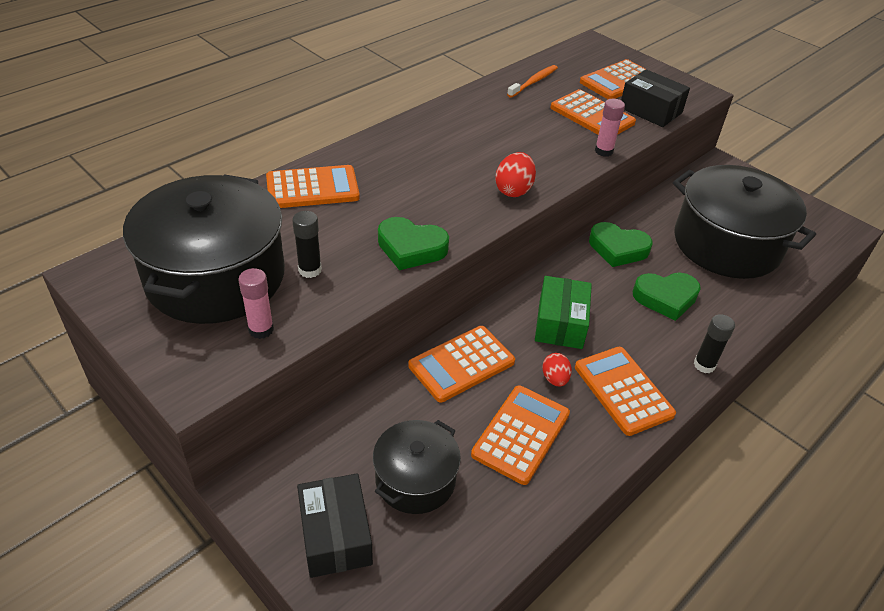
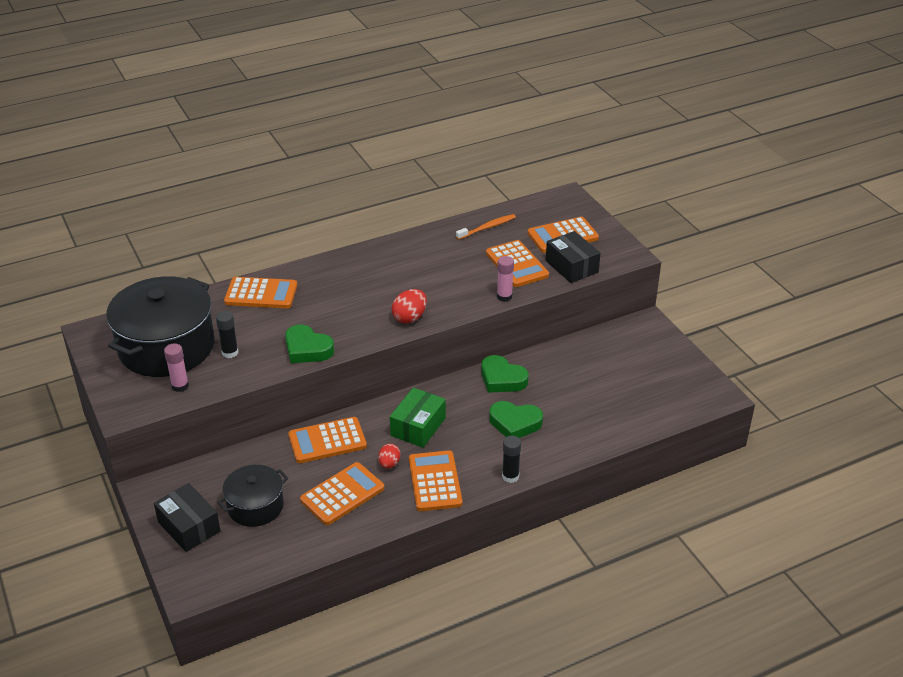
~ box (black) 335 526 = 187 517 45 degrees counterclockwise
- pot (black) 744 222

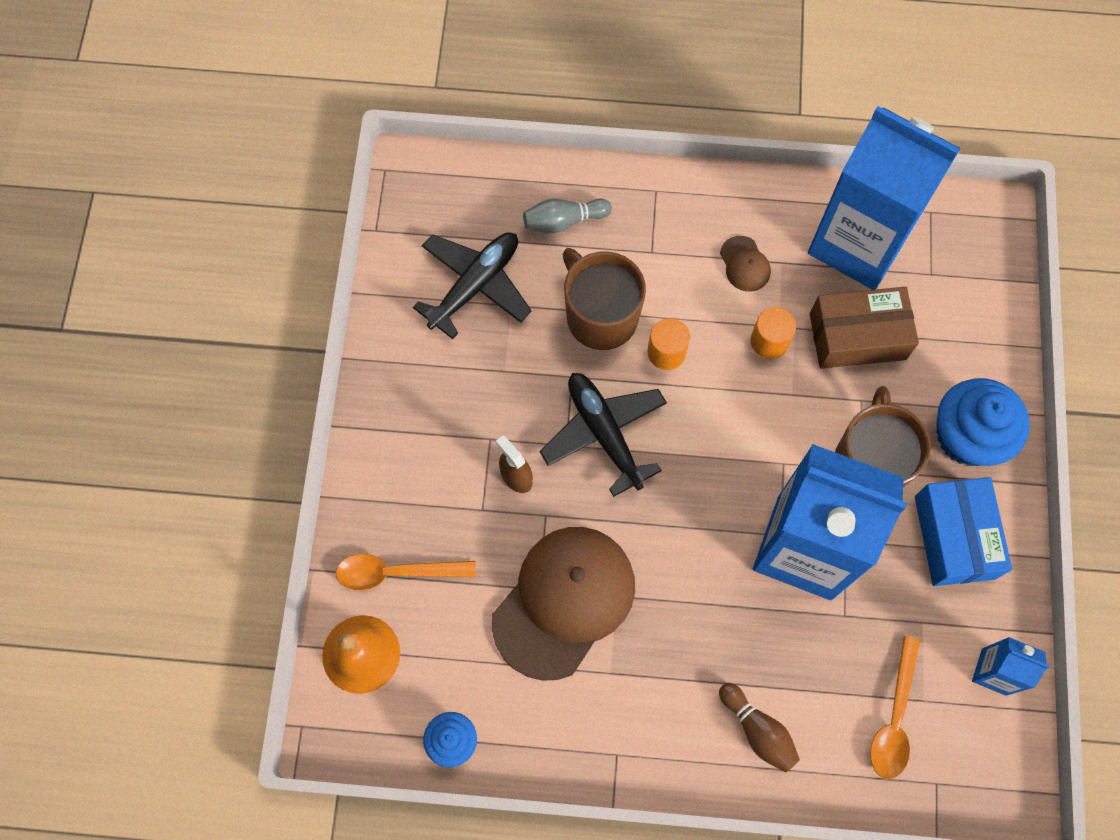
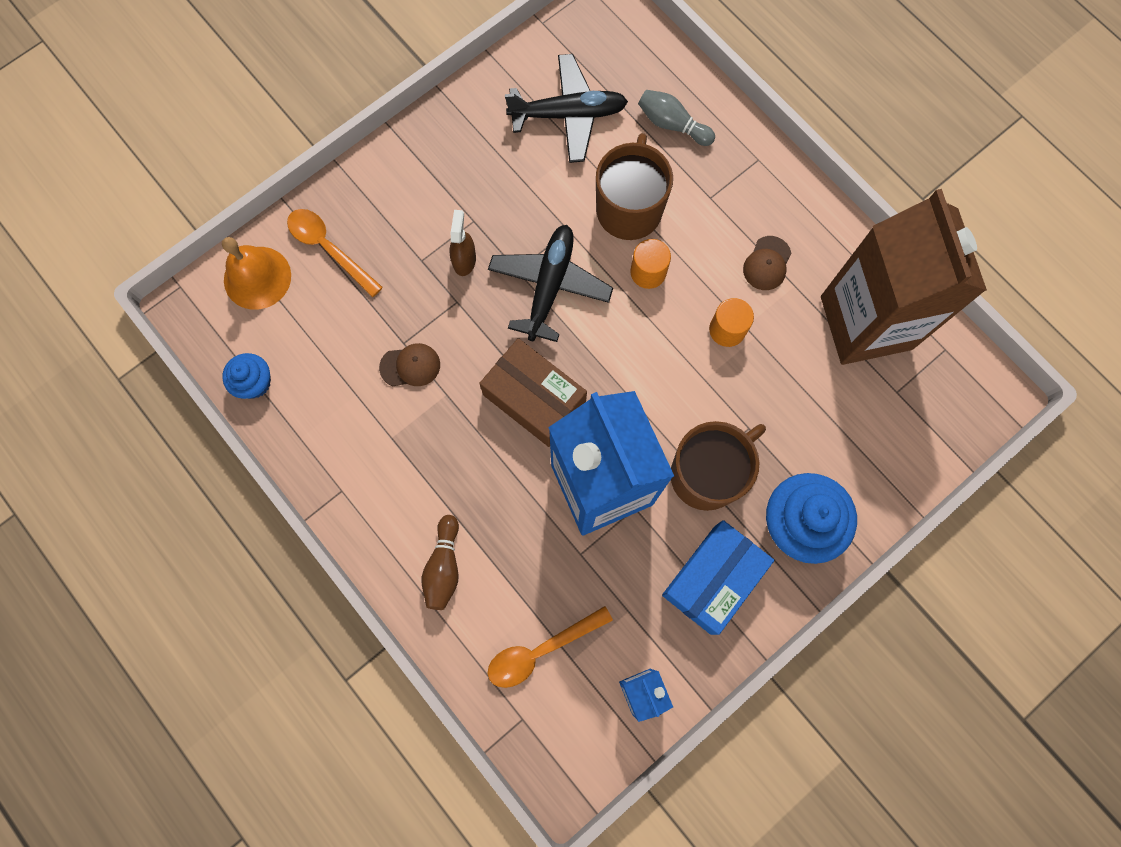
~ cap (brown) 563 604 = 409 365 x0.41
~ carton (blue) 884 198 to carton (brown) 904 277
~ box (brown) 864 328 to 533 392

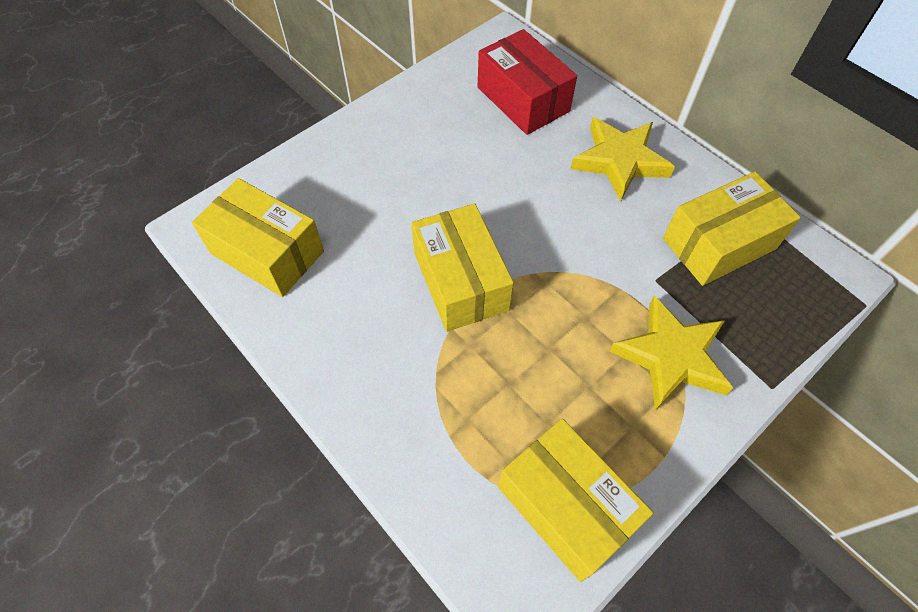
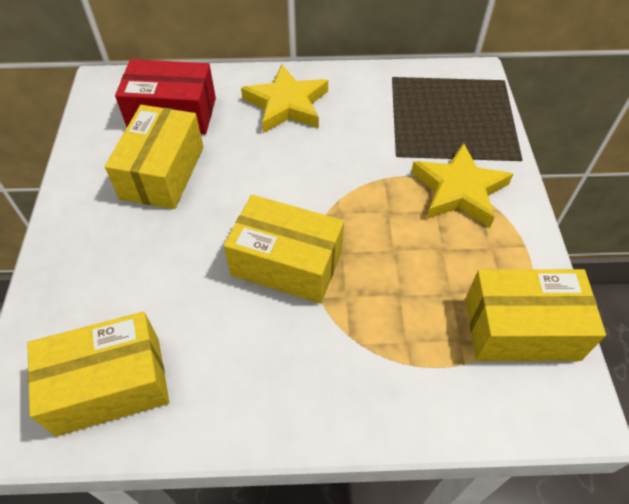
~ box (yellow) 732 228 to 154 157

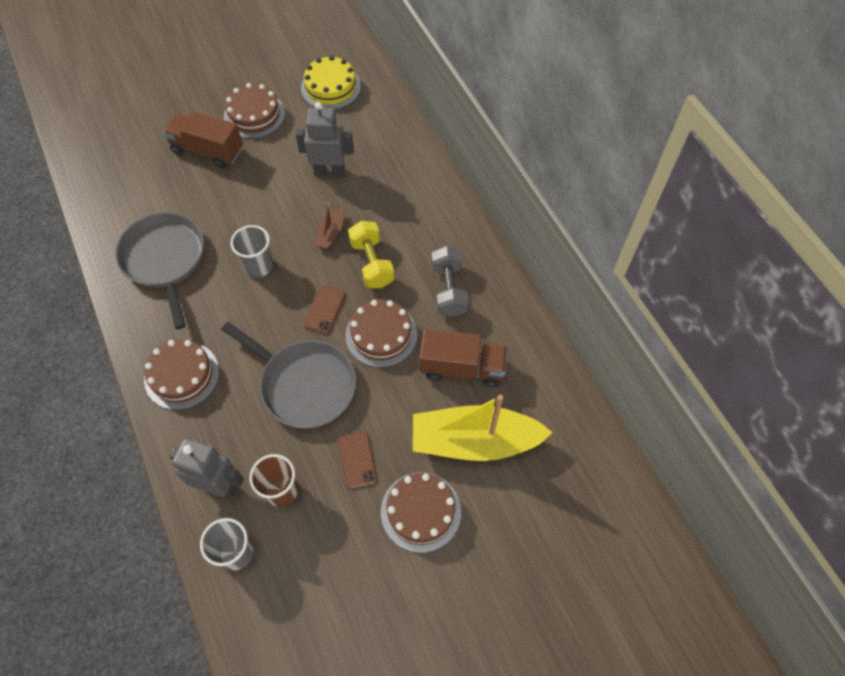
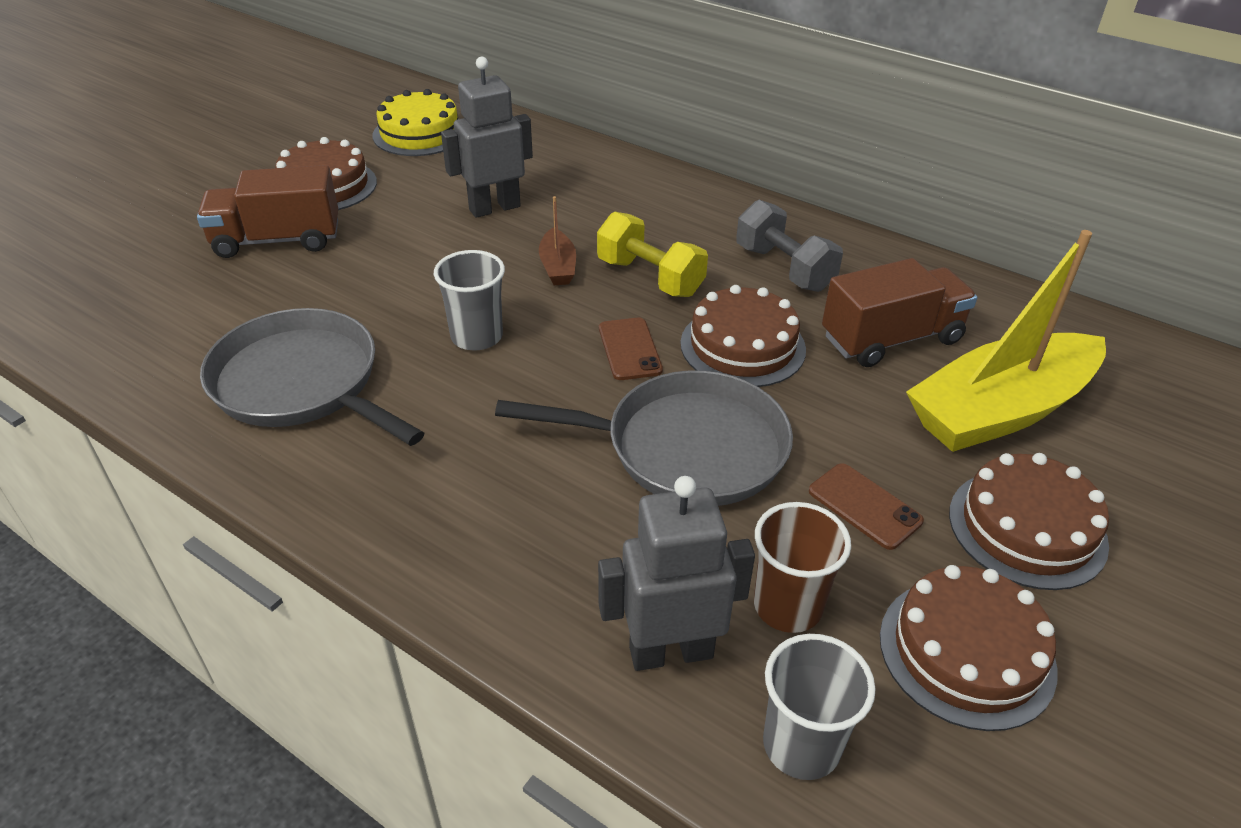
~ cake (brown) 181 374 to 969 648

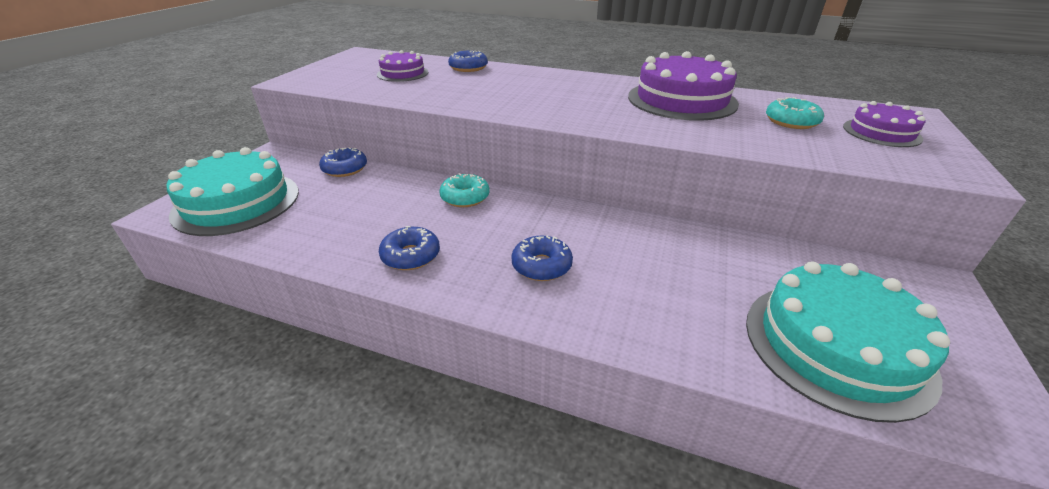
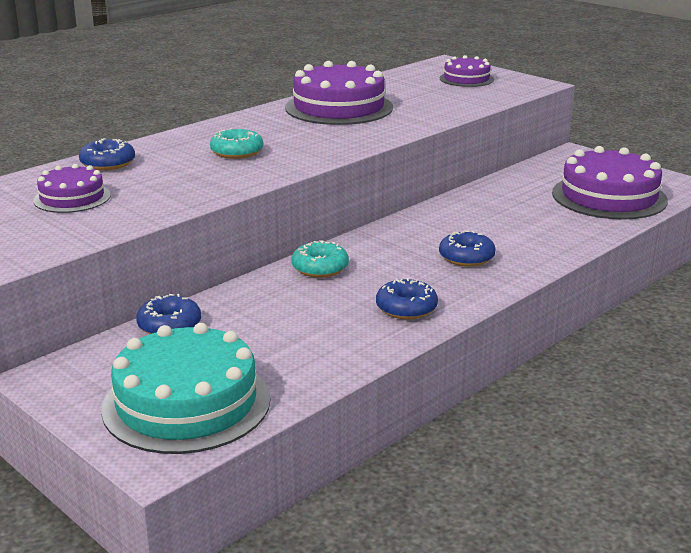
~ cake (turquoise) 848 342 to cake (purple) 610 183
~ donut (turquoise) 795 113 to 237 143

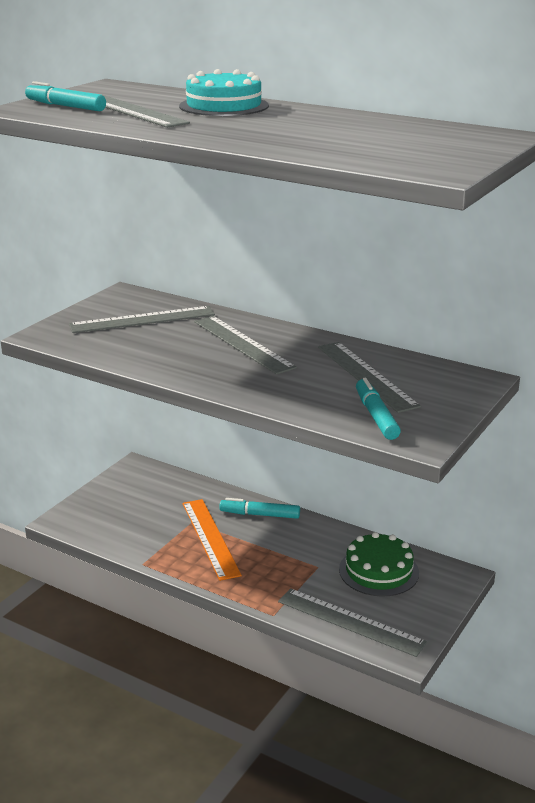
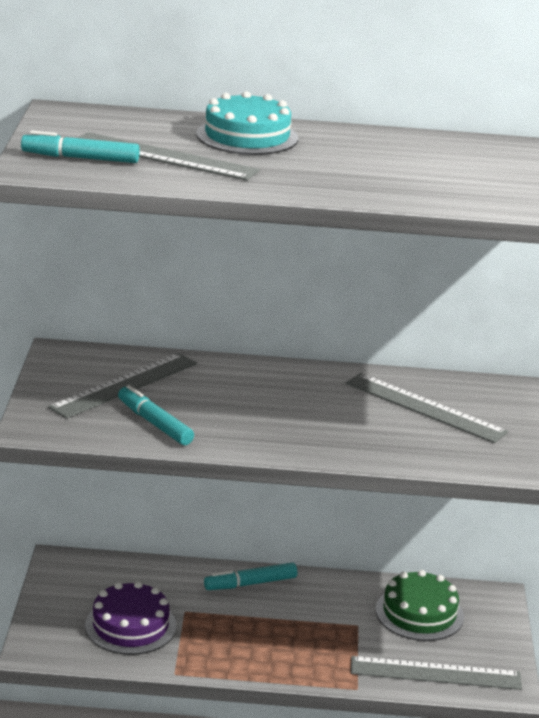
- ruler (orange) 212 540
- ruler (grey) 245 345
~ marker (turquoise) 378 409 to 156 415
+ cake (purple) 130 618

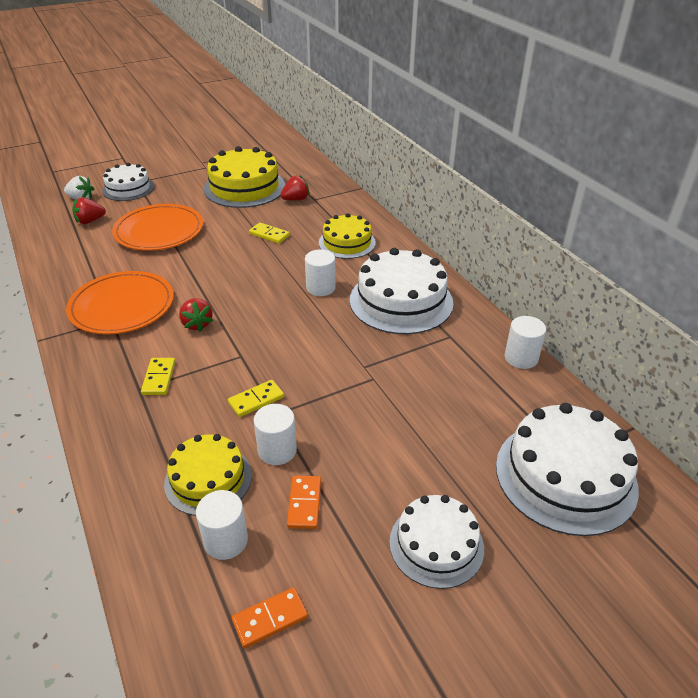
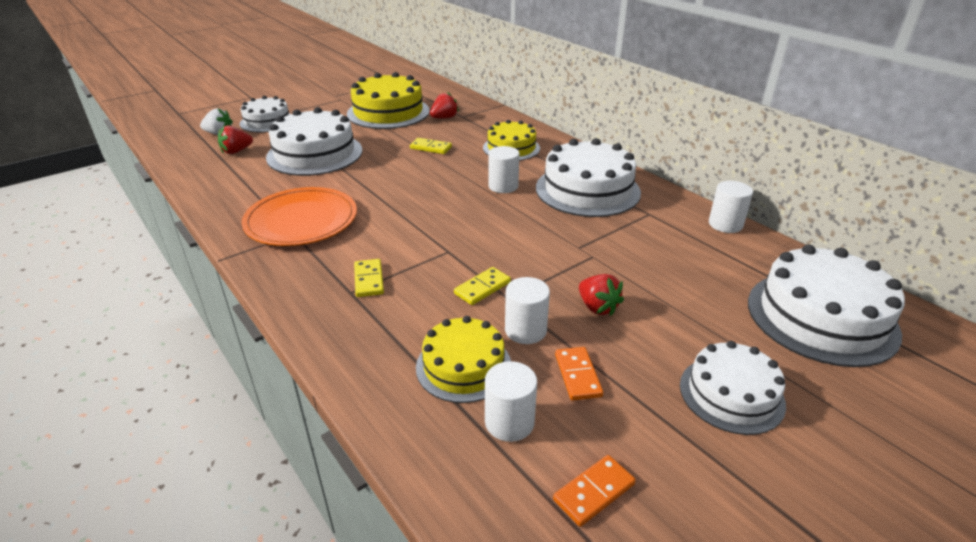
~ plate (orange) 157 227 to cake (white) 314 141
~ strawberry (red) 196 315 to 601 295

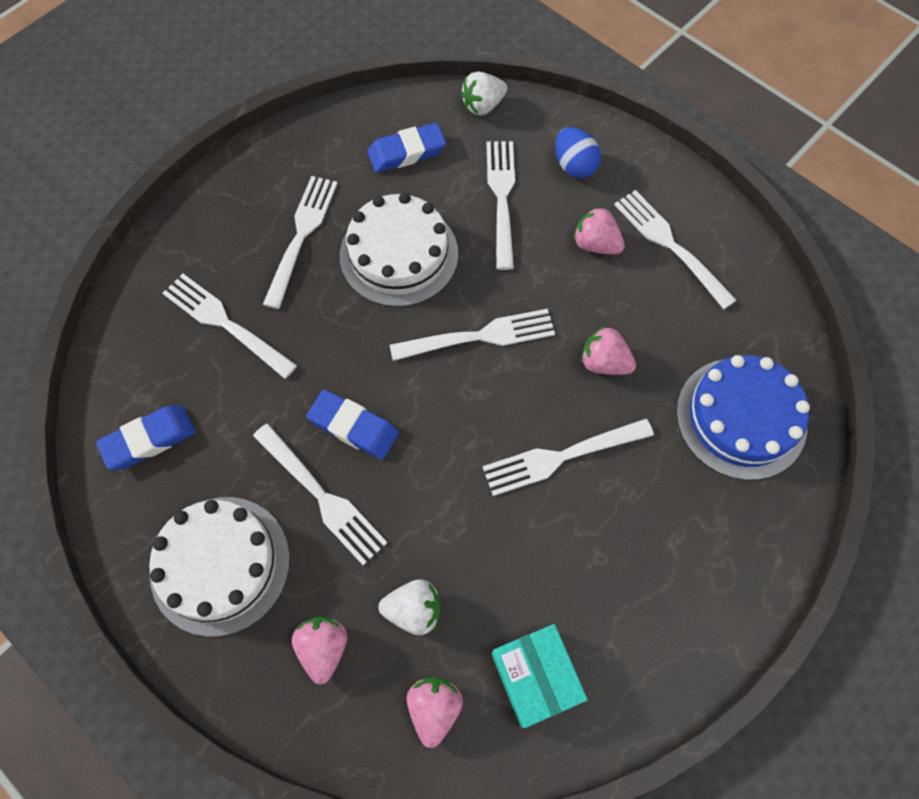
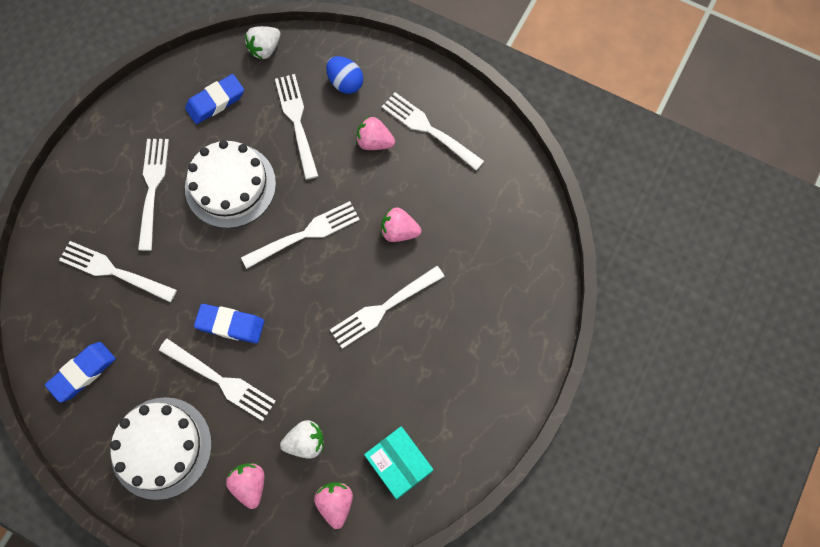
- cake (blue) 743 417

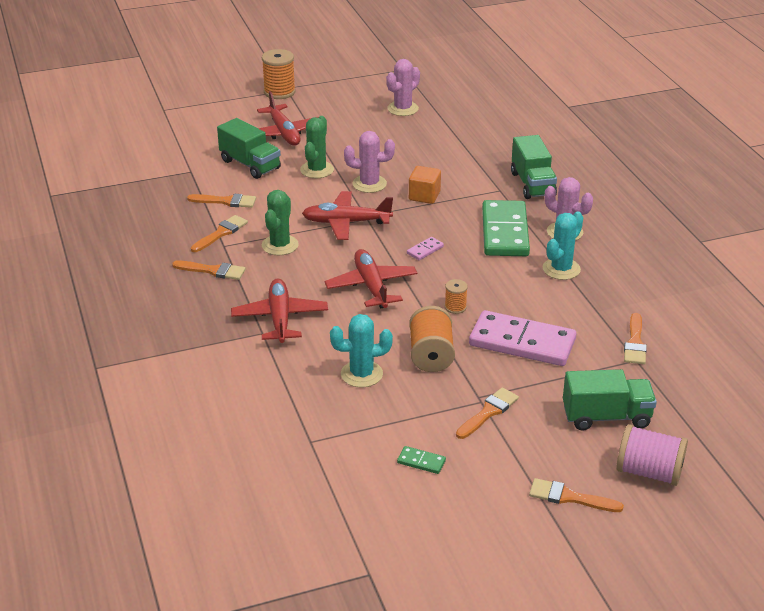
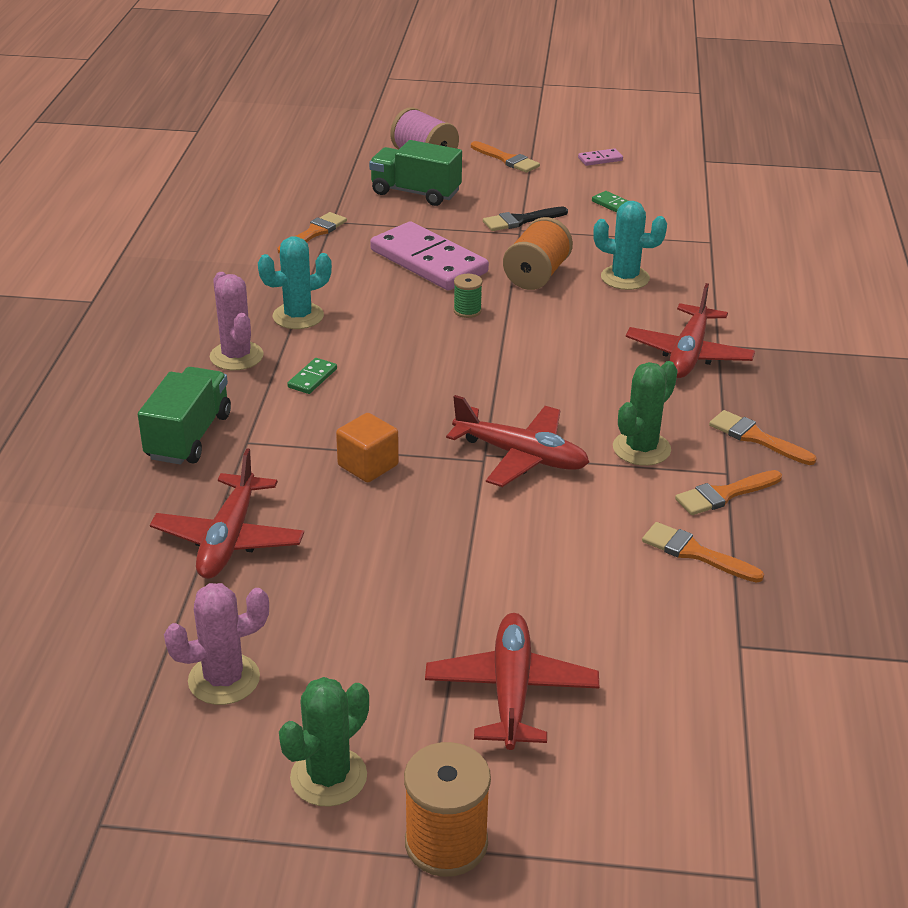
- truck (green) 249 148
~ cactus (green) 317 147 to 324 742
~ plane (red) 370 279 to 227 513
- cactus (pink) 369 162
~ domino (pink) 425 248 to 600 157
~ spool (orange) 456 296 to spool (green) 467 296
~ brush (orange) 487 413 to brush (black) 525 219
~ domino (green) 506 228 = 312 376 x0.40

